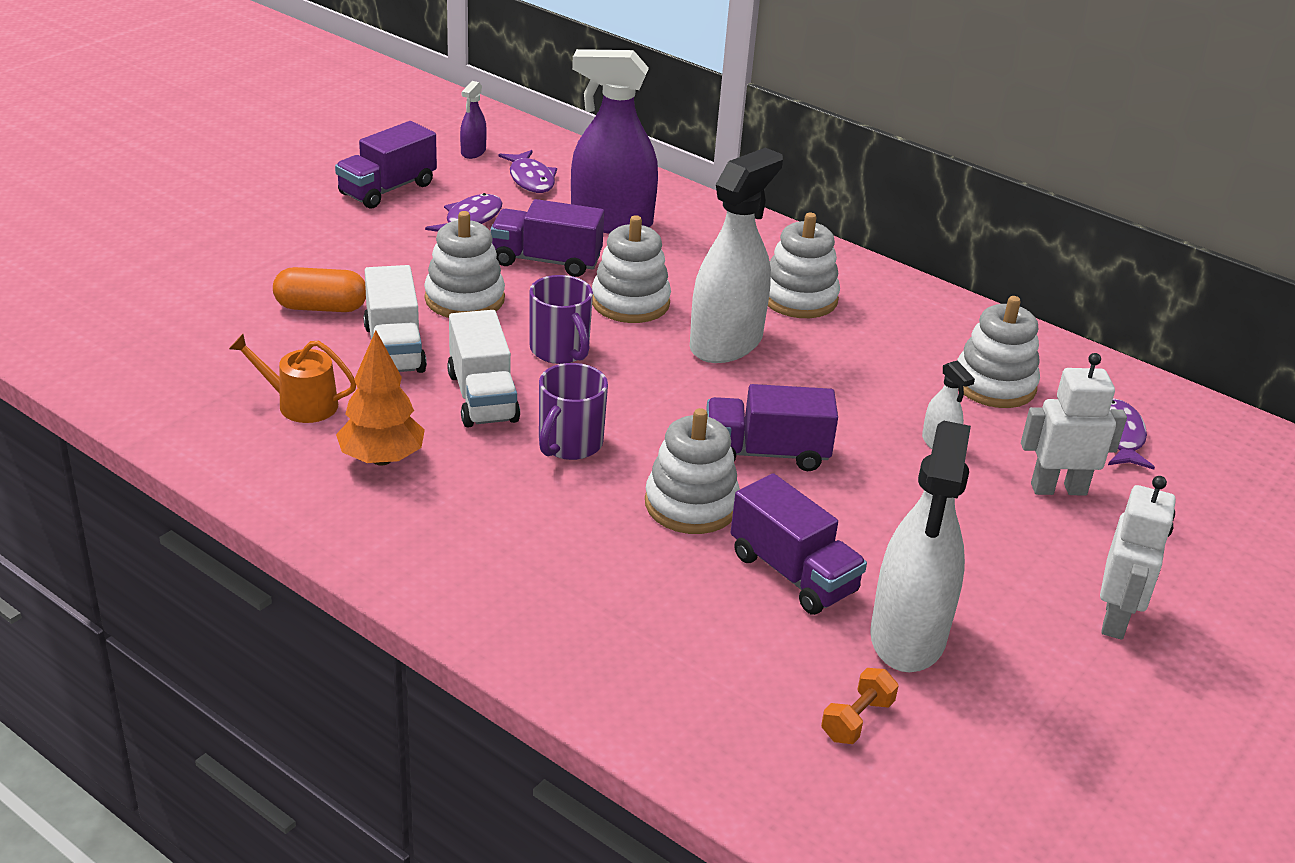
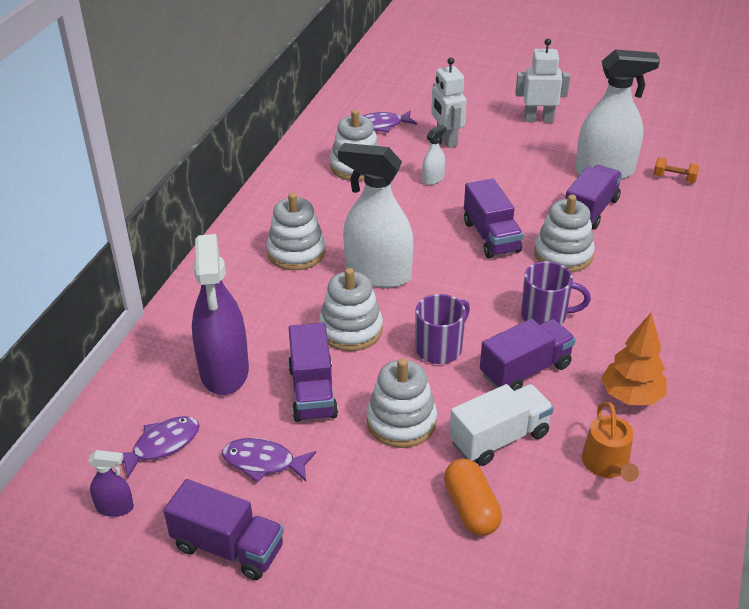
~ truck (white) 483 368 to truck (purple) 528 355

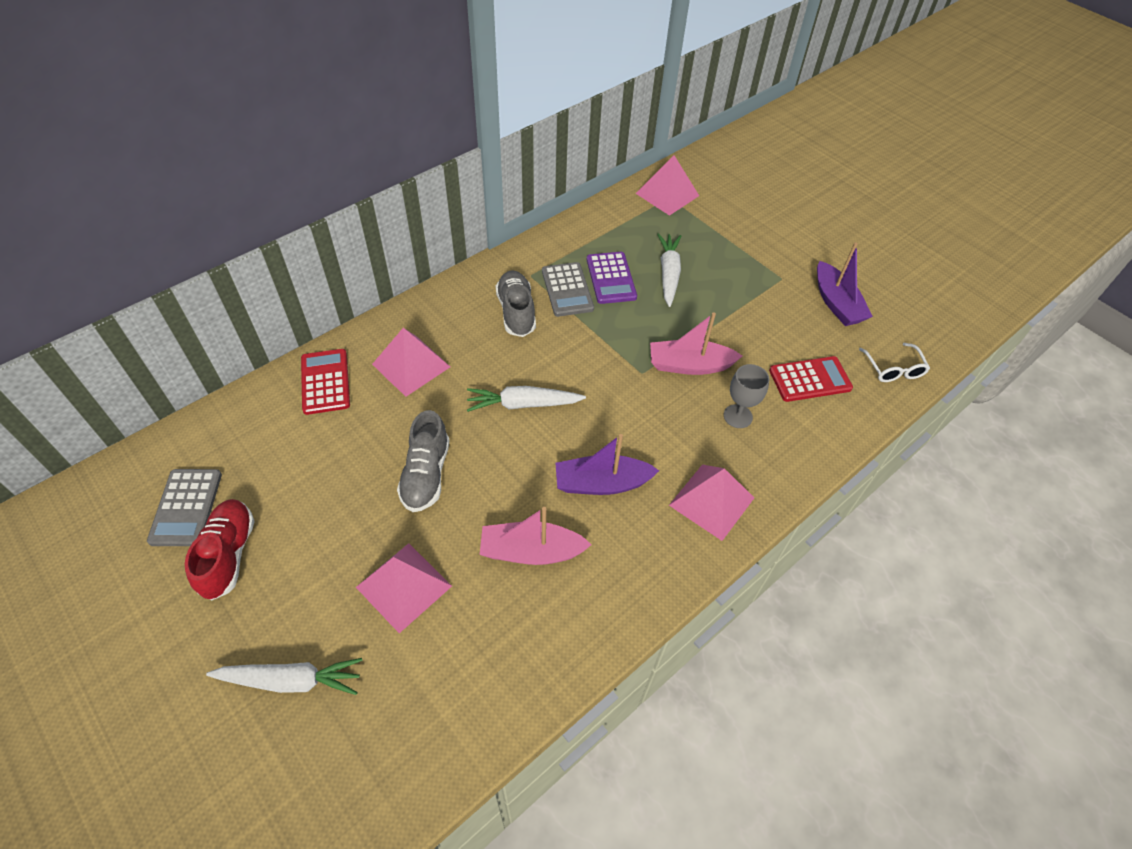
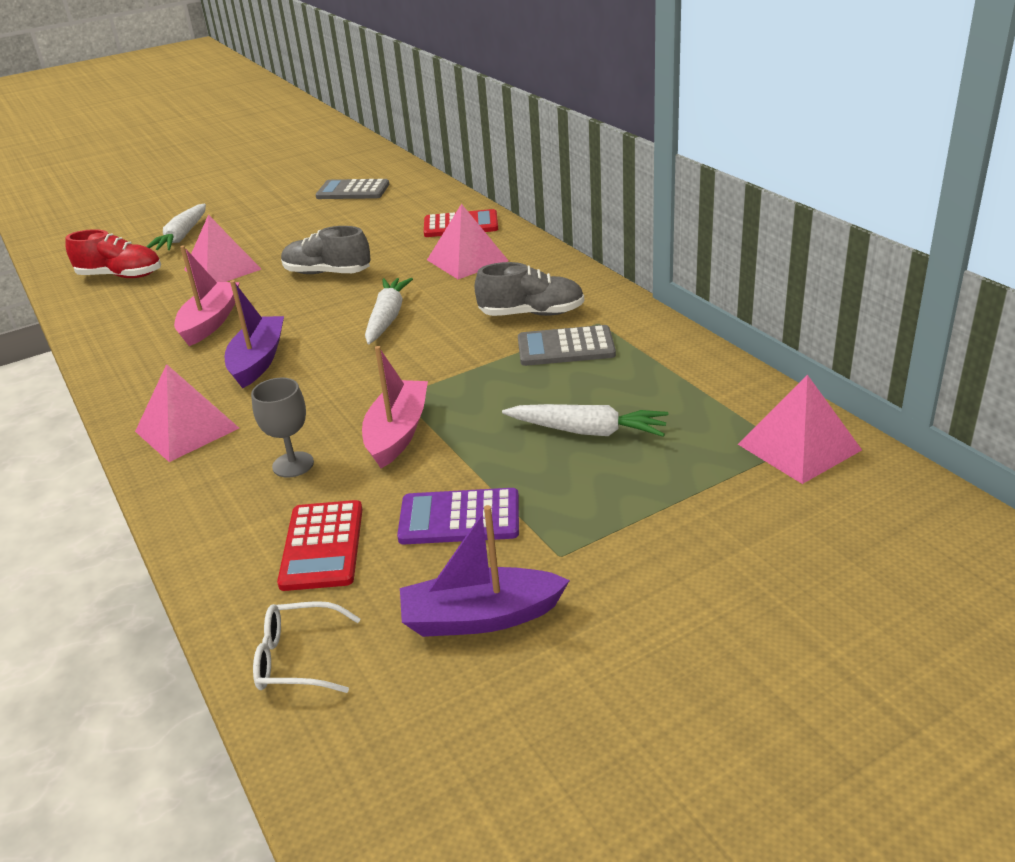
~ shoe (red) 220 549 to 113 253
~ calculator (purple) 612 278 to 458 516

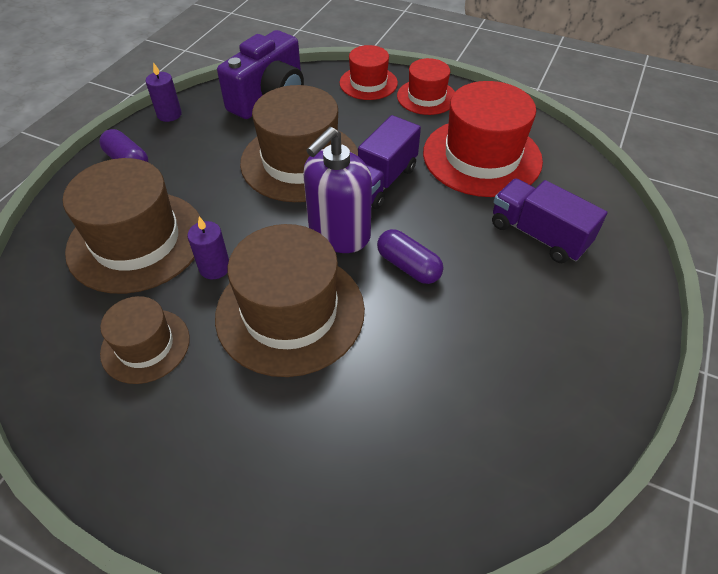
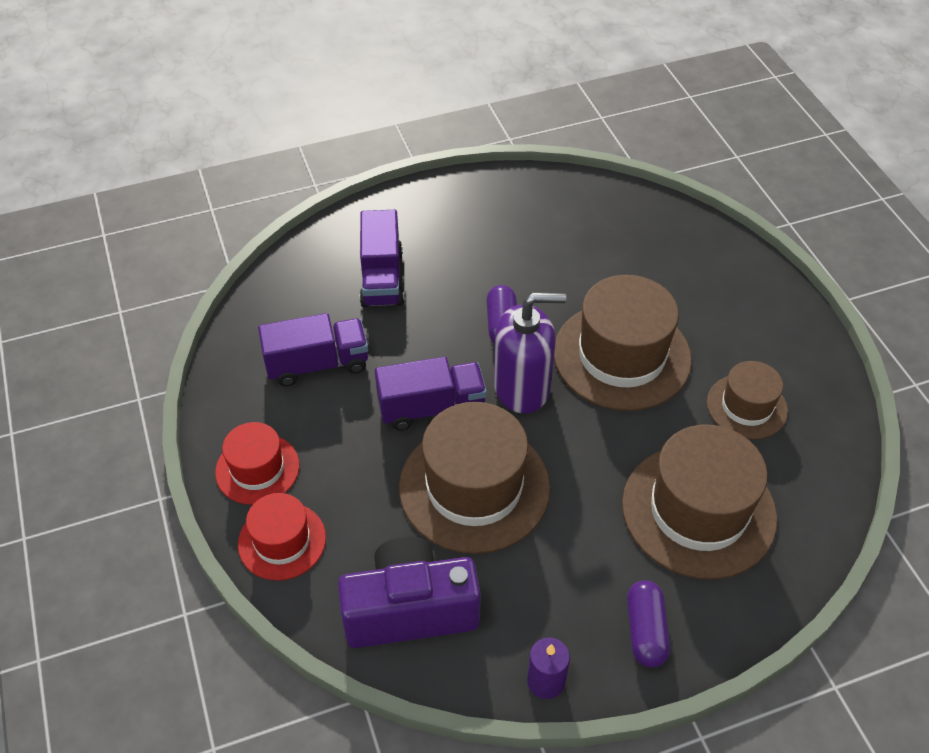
- candle (purple) 208 248
~ hat (red) 483 139 to truck (purple) 313 350

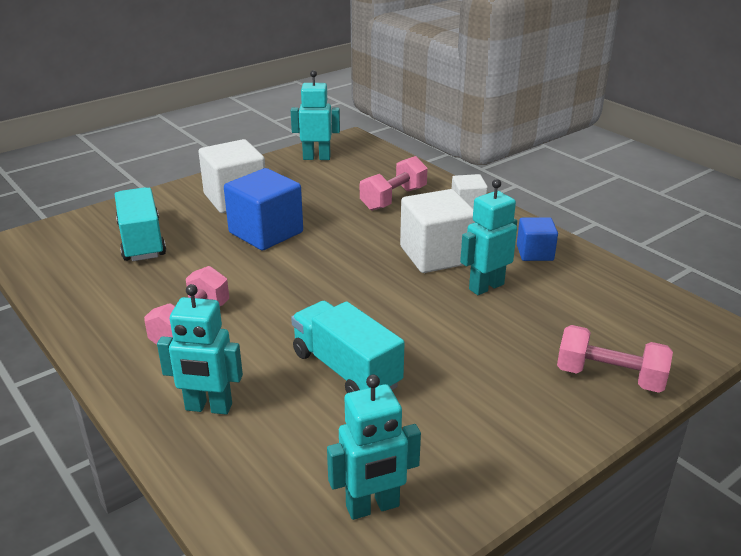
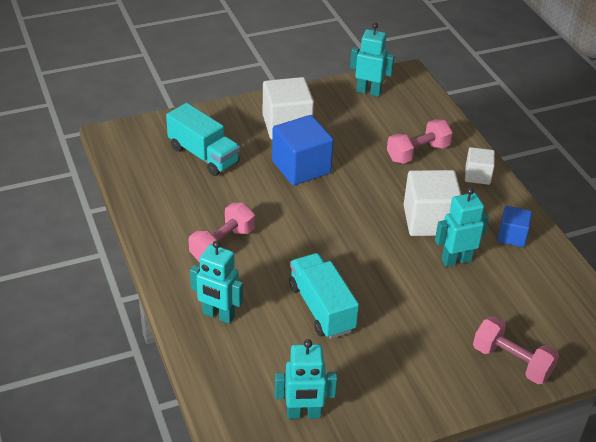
~ truck (turquoise) 140 224 = 203 139 135 degrees clockwise

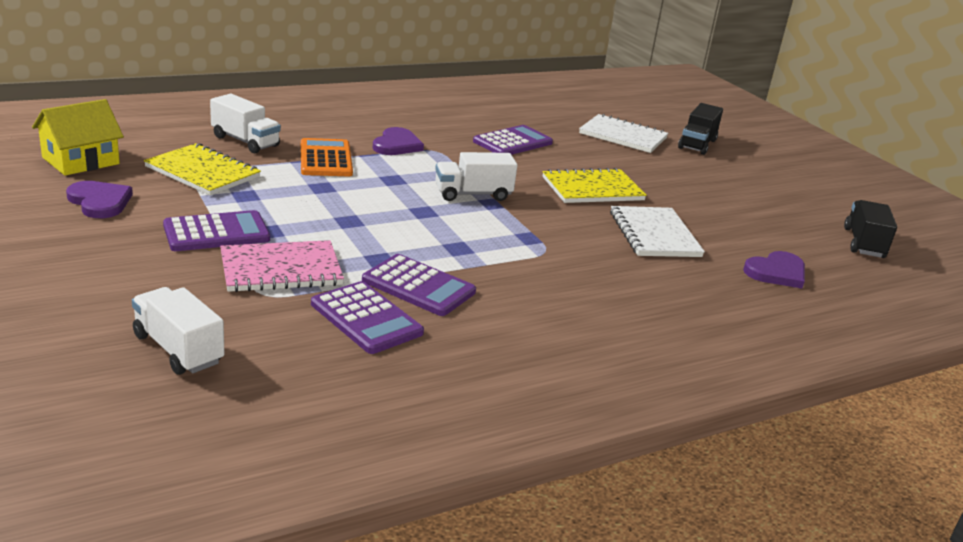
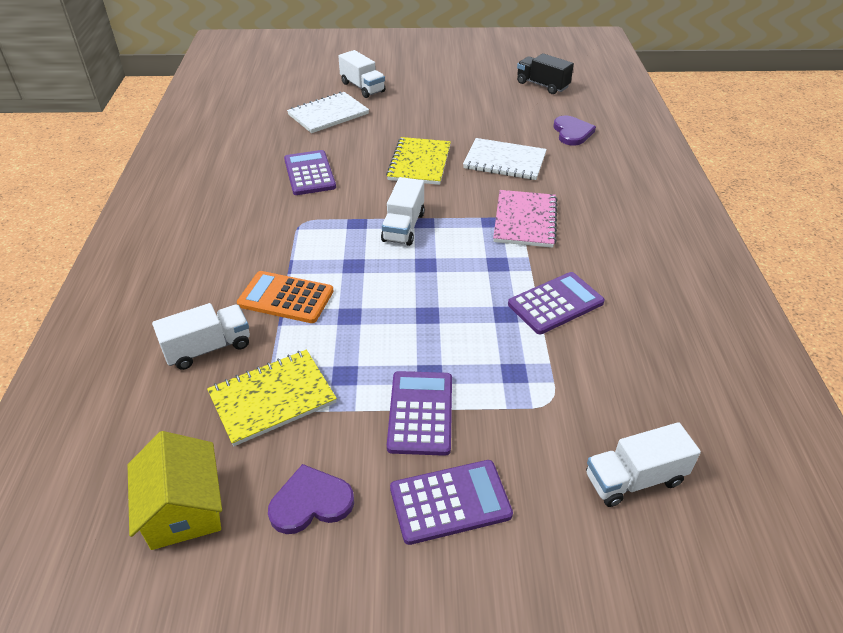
~ notebook (pink) 282 266 to 525 219
~ calculator (purple) 367 317 to 451 502
- heart (purple) 398 141
~ truck (black) 700 129 to truck (white) 361 74

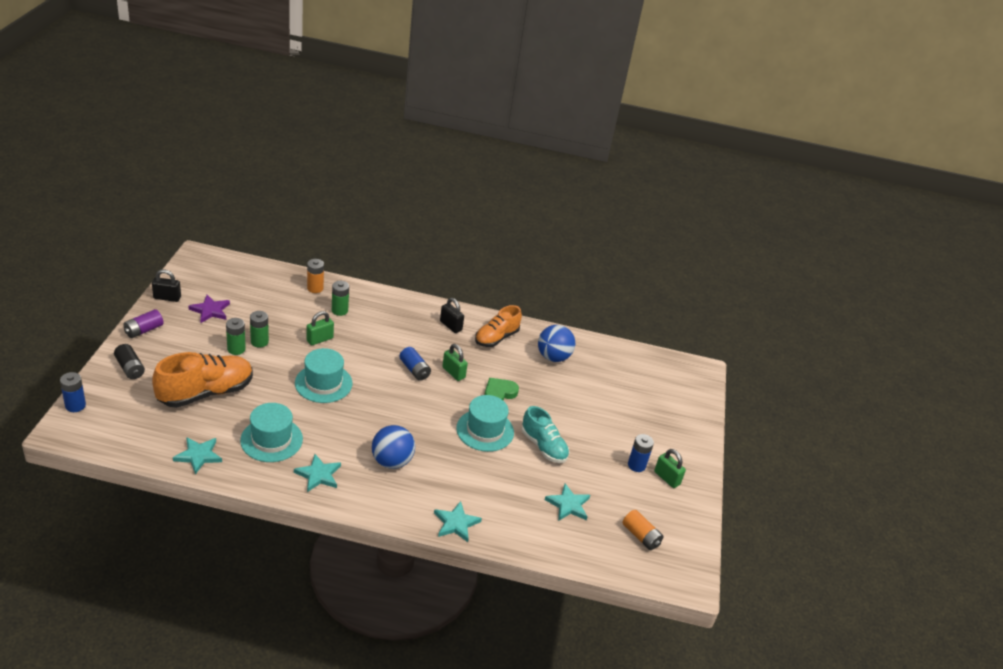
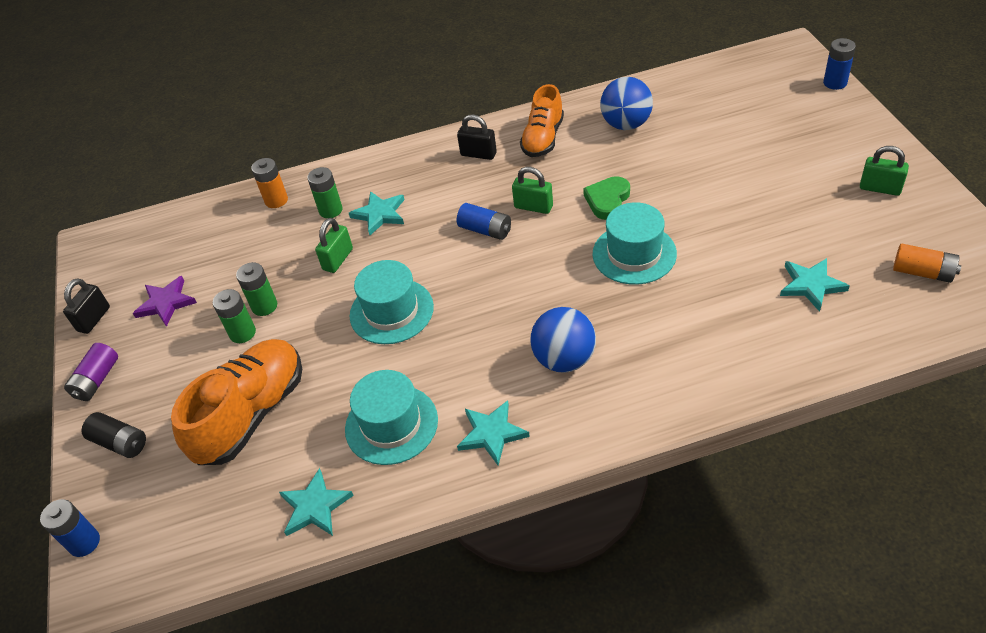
~ padlock (black) 166 285 = 86 306 45 degrees counterclockwise
~ star (turquoise) 458 521 to 376 213
- shoe (turquoise) 545 434
~ battery (blue) 641 453 to 839 64

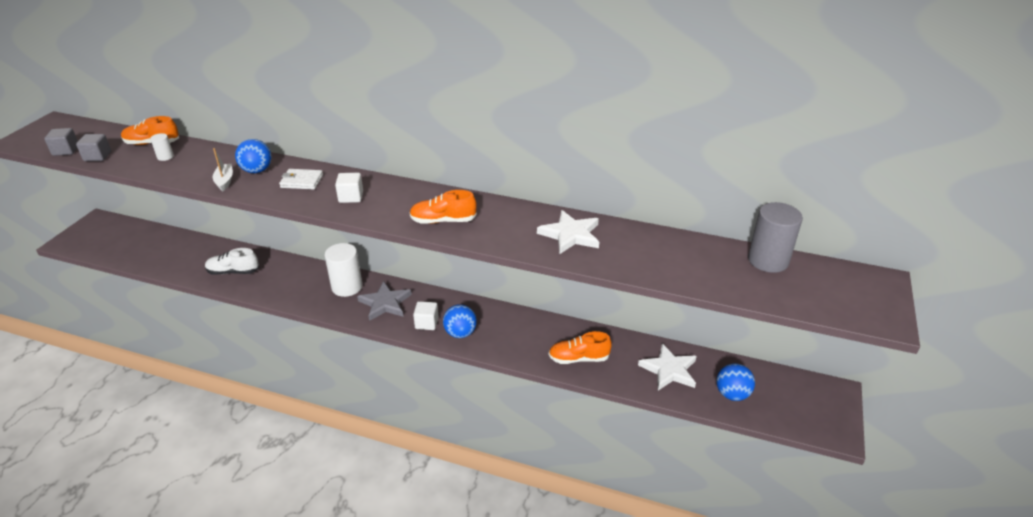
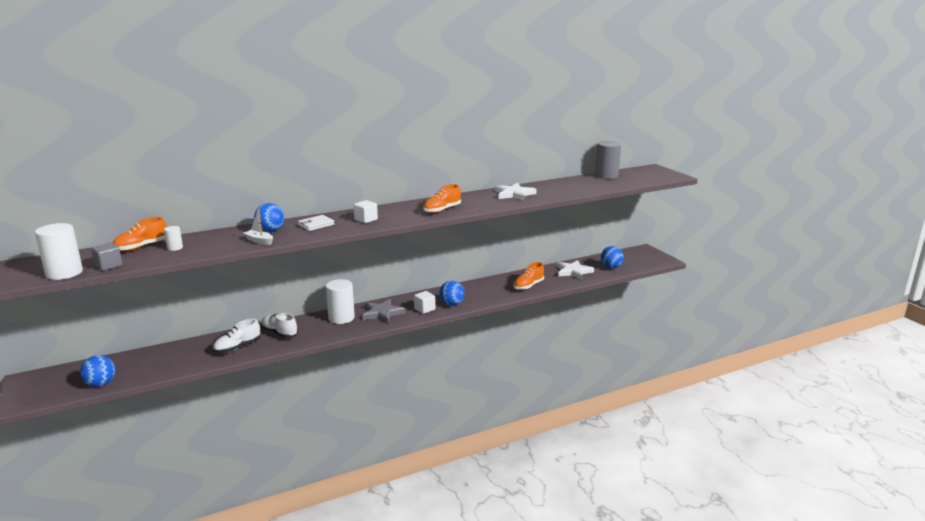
~ cube (grey) 61 142 to cylinder (white) 59 251
+ ball (blue) 97 371
+ shoe (white) 279 325

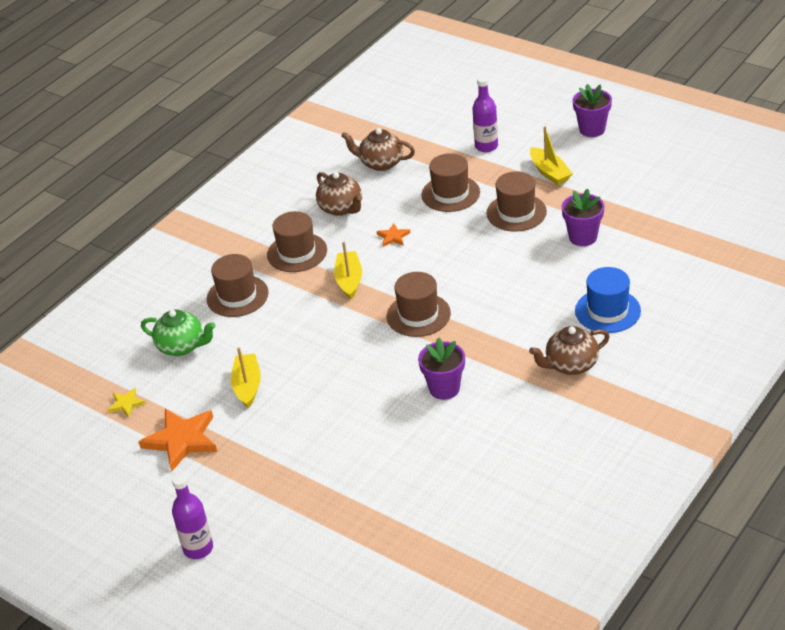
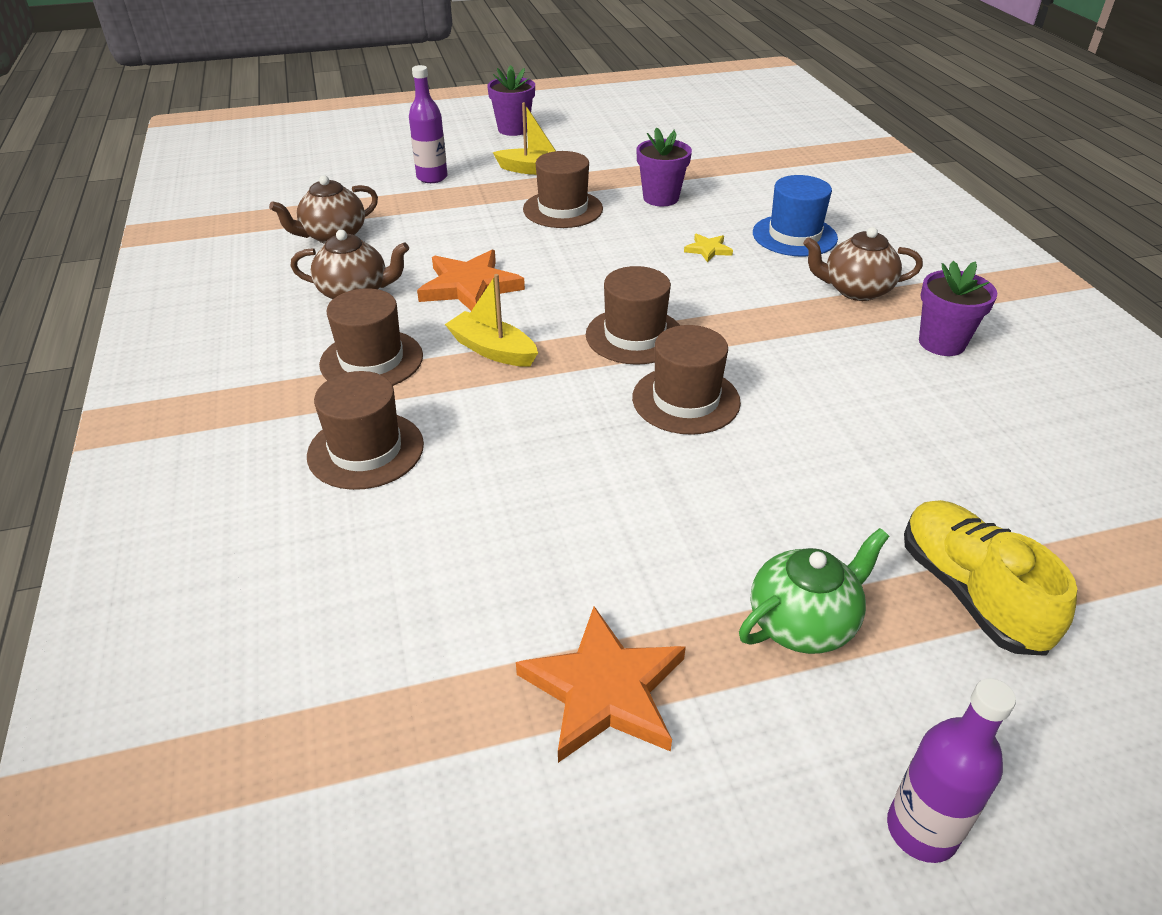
~ star (yellow) 127 403 to 708 248
~ teapot (green) 178 333 to 814 591
- boat (yellow) 246 378
~ star (orange) 394 235 = 471 280 x2.06
~ flower pot (purple) 441 368 to 958 308
~ hat (brown) 450 182 to 686 380
~ teapot (brown) 569 350 = 863 264 75 degrees clockwise
+ shoe (yellow) 990 578

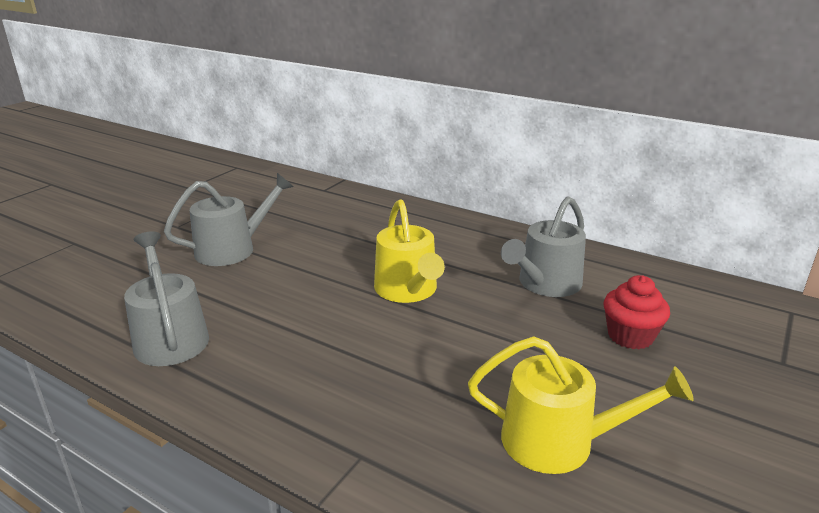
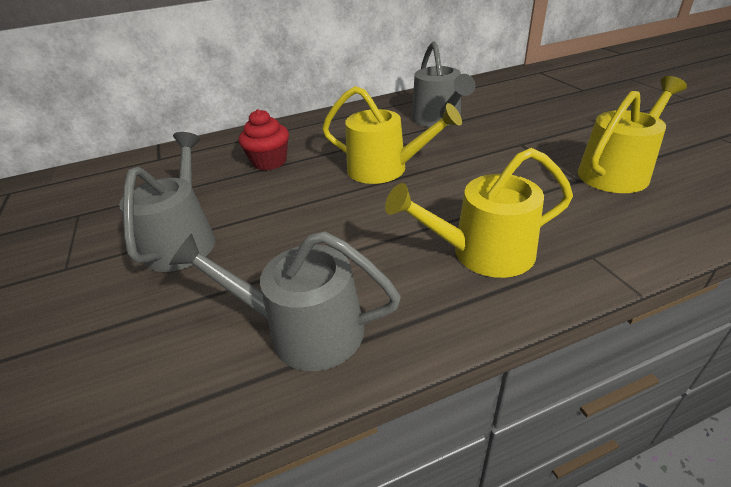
~ cupcake (red) 637 312 to 264 140
+ watering can (yellow) 479 213

